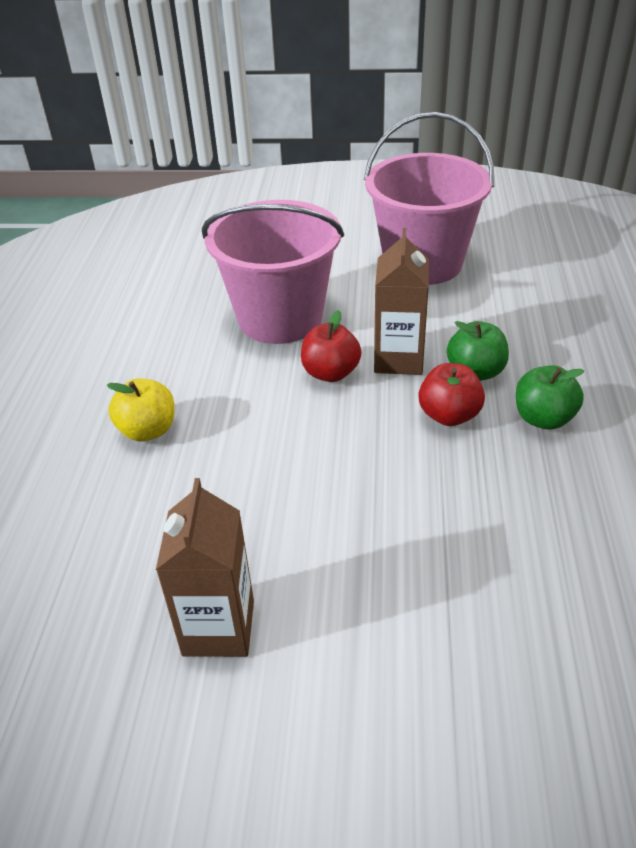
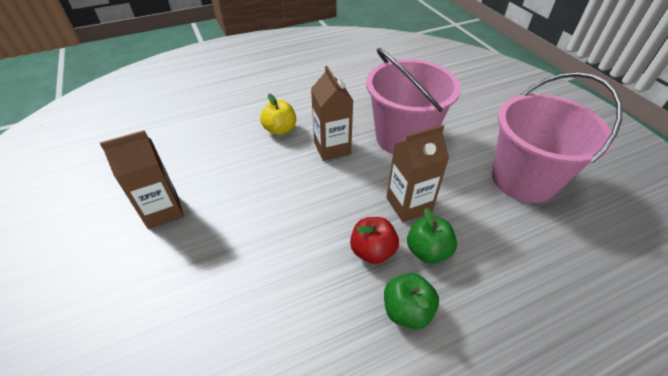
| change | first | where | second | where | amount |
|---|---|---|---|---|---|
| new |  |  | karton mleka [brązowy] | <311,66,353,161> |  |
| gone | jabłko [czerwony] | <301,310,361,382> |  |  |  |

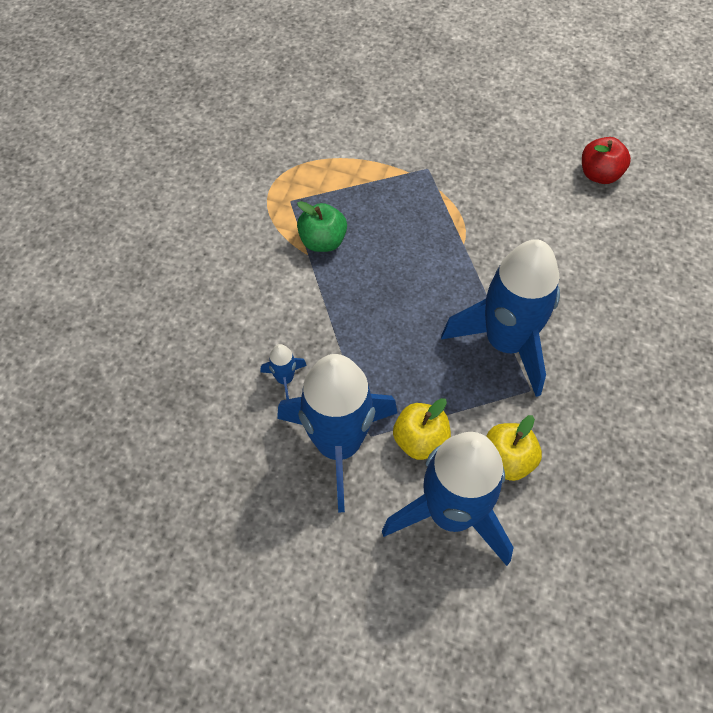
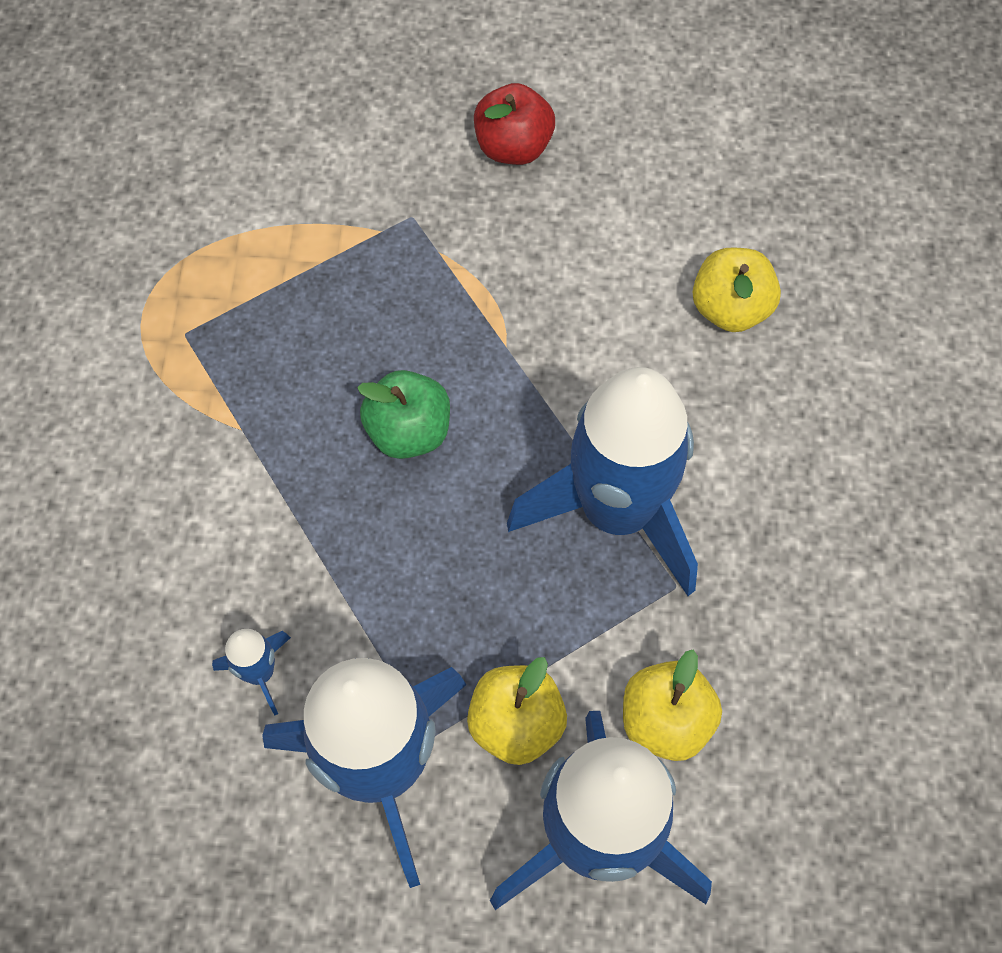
| change | first | where | second | where | amount |
|---|---|---|---|---|---|
| shifted | jabłko [zielony] | <297,201,347,252> |  | <357,370,450,459> |  |
| shifted | jabłko [czerwony] | <582,137,631,184> |  | <474,83,555,165> |  |
| new |  |  | jabłko [żółty] | <692,247,781,332> |  |

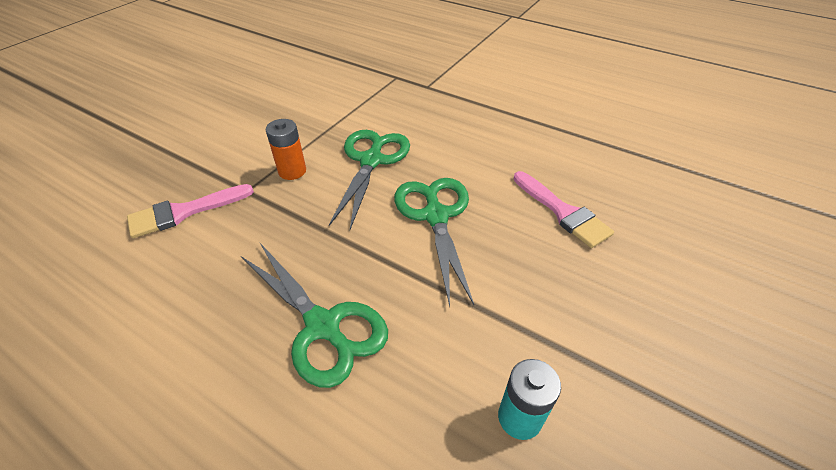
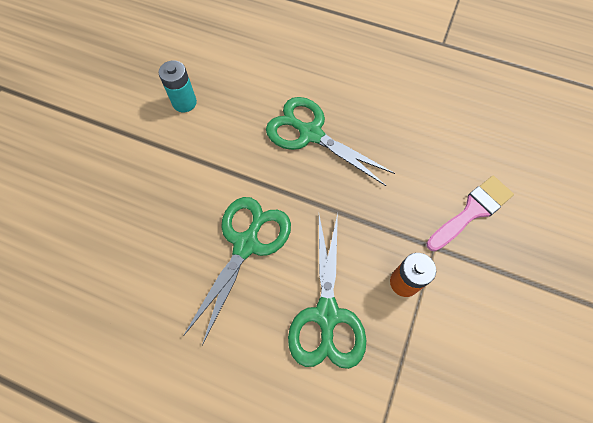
| change | first | where | second | where | amount |
|---|---|---|---|---|---|
| rotated | nożyczki [zielony] | <394,178,474,306> |  | <183,197,291,346> | 135 degrees counterclockwise |
| gone | pędzel [różowy] | <513,171,614,248> |  |  |  |

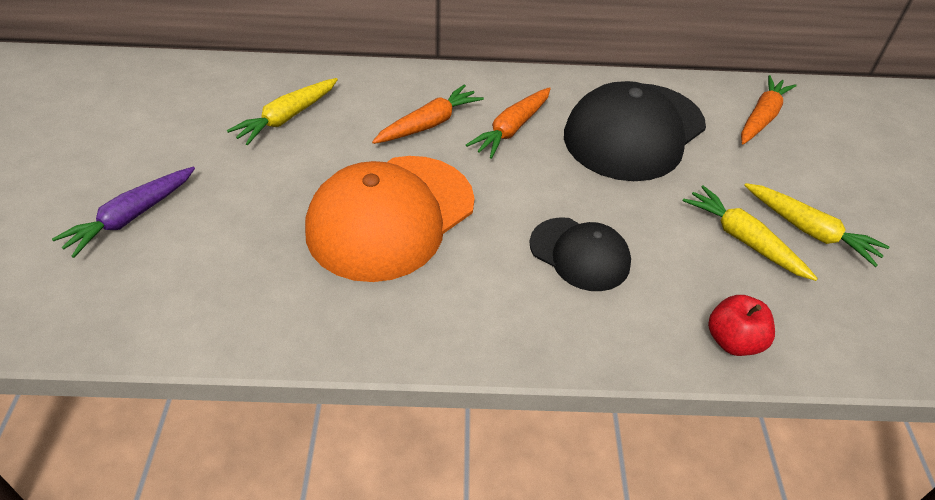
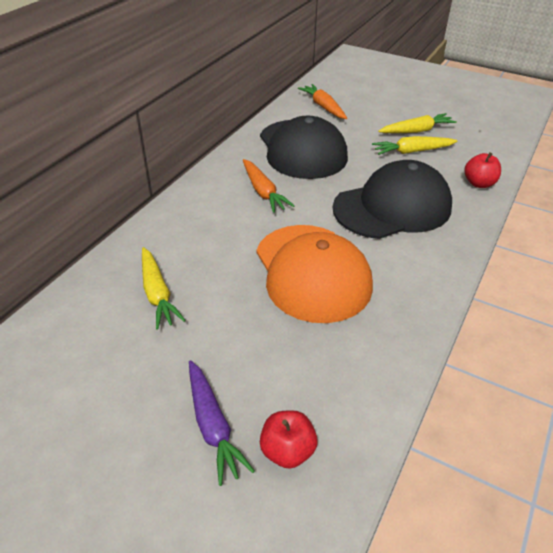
| change | first | where | second | where | amount |
|---|---|---|---|---|---|
| new |  |  | jabłko [czerwony] | <260,410,318,469> |  |
| scaled | czapka [czarny] | <529,217,631,291> |  | <332,160,452,239> | x1.79 |
| gone | marchewka [pomarańczowy] | <372,84,484,144> |  |  |  |

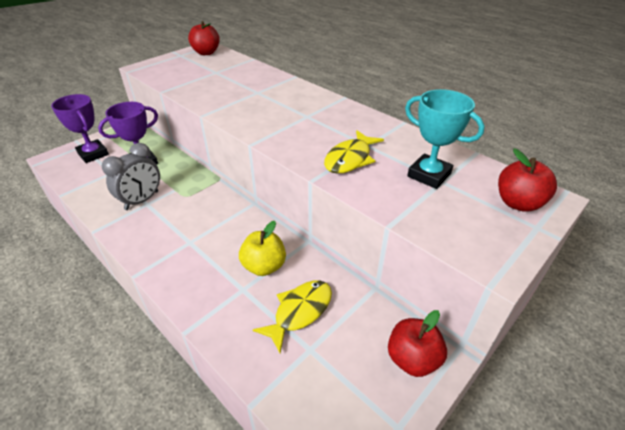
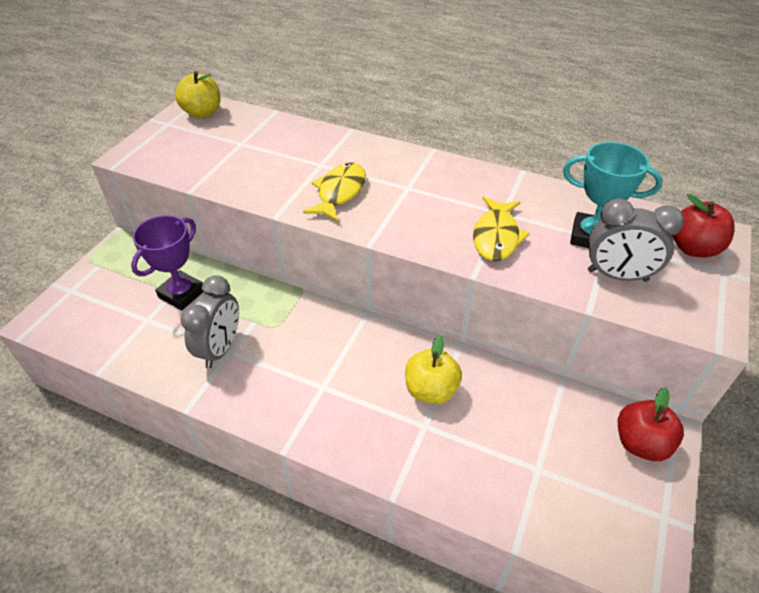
| change | first | where | second | where | amount |
|---|---|---|---|---|---|
| repainted | jabłko [czerwony] | <188,21,220,55> | jabłko [żółty] | <175,71,220,118> |  |
| shifted | ryba [żółty] | <253,280,332,353> |  | <303,162,366,222> |  |
| new |  |  | budzik [szary] | <588,198,684,282> |  |
| gone | puchar [fioletowy] | <51,94,109,163> |  |  |  |

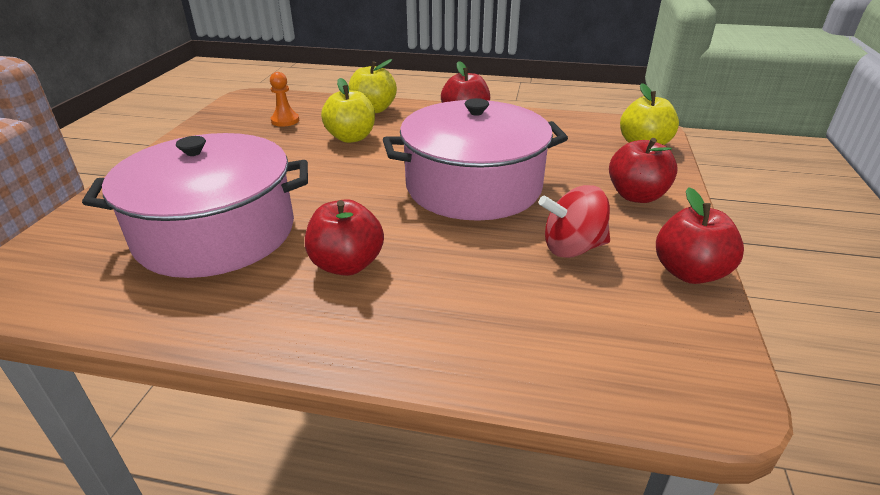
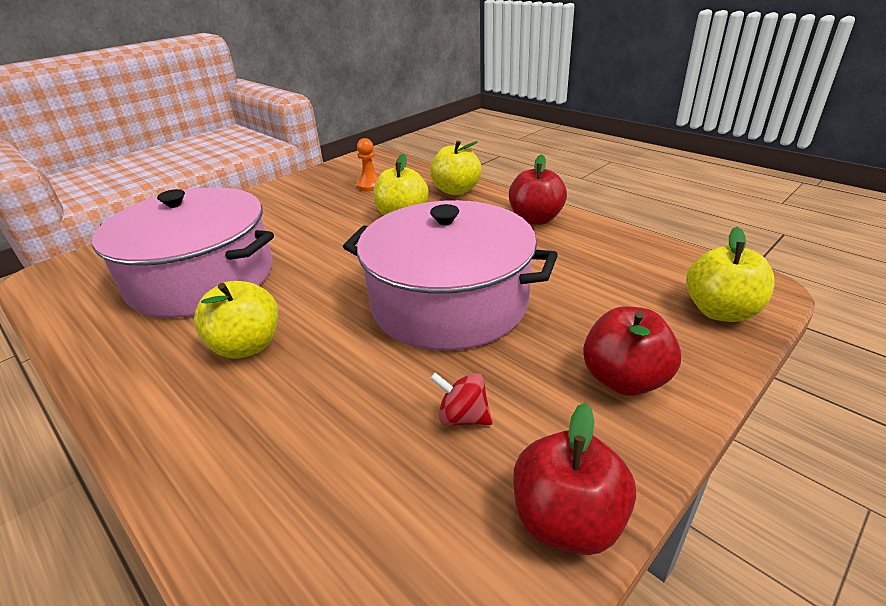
| change | first | where | second | where | amount |
|---|---|---|---|---|---|
| repainted | jabłko [czerwony] | <305,199,384,276> | jabłko [żółty] | <194,281,278,358> |  |
| scaled | bączek [czerwony] | <538,185,610,258> |  | <430,373,493,426> | x0.63 |

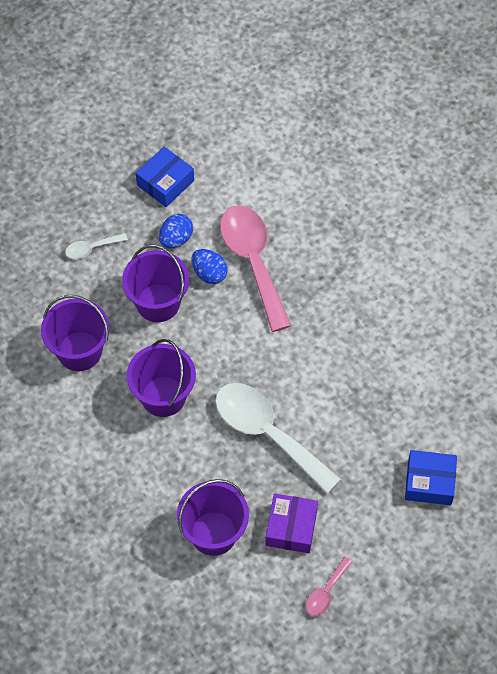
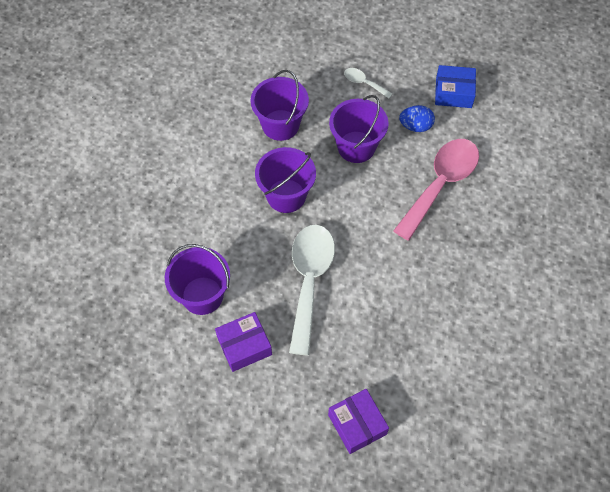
| change | first | where | second | where | amount |
|---|---|---|---|---|---|
| repainted | pudełko [niebieski] | <405,450,457,505> | pudełko [fioletowy] | <328,389,389,454> |  |
| gone | jajko [niebieski] | <191,249,228,284> |  |  |  |
| gone | łyżka [różowy] | <306,557,352,616> |  |  |  |

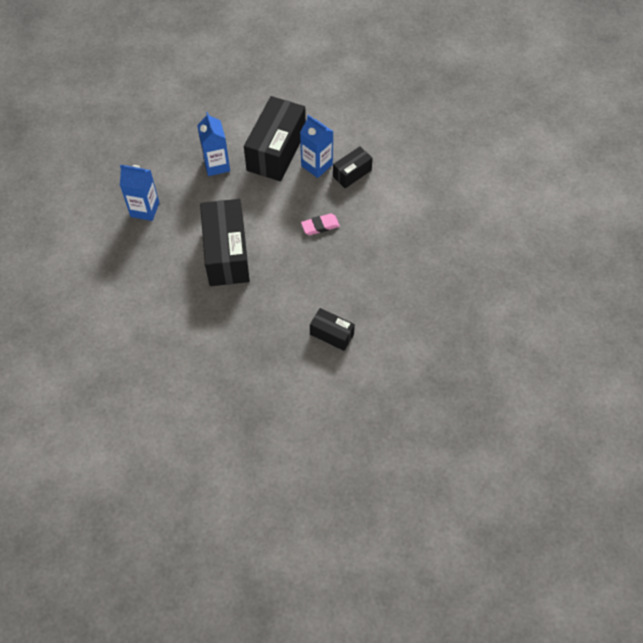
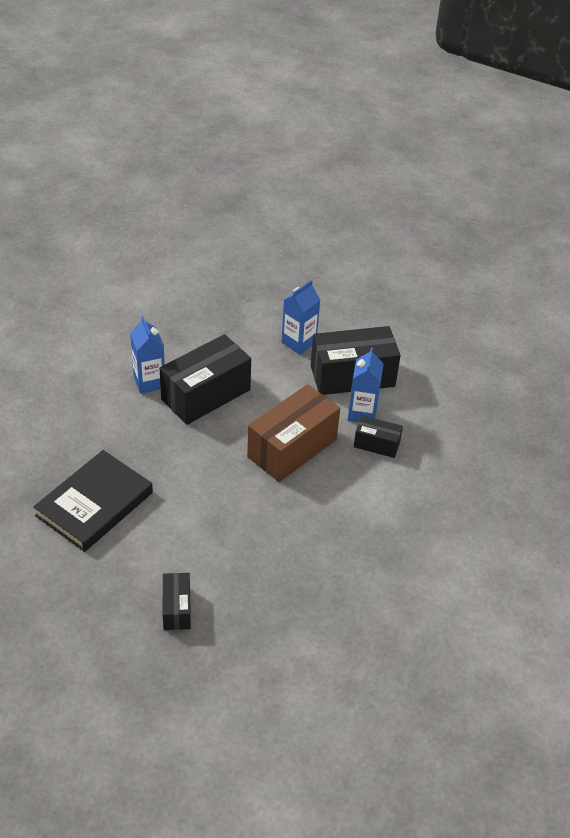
| change | first | where | second | where | amount |
|---|---|---|---|---|---|
| new |  |  | książka [czarny] | <33,450,153,552> |  |
| shifted | karton mleka [niebieski] | <120,165,159,221> |  | <130,316,165,394> |  |
| shifted | pudełko [czarny] | <310,308,355,351> |  | <163,573,191,630> |  |
| swapped | gumka do mazania [różowy] | <301,213,340,235> | pudełko [brązowy] | <247,384,340,482> |  |

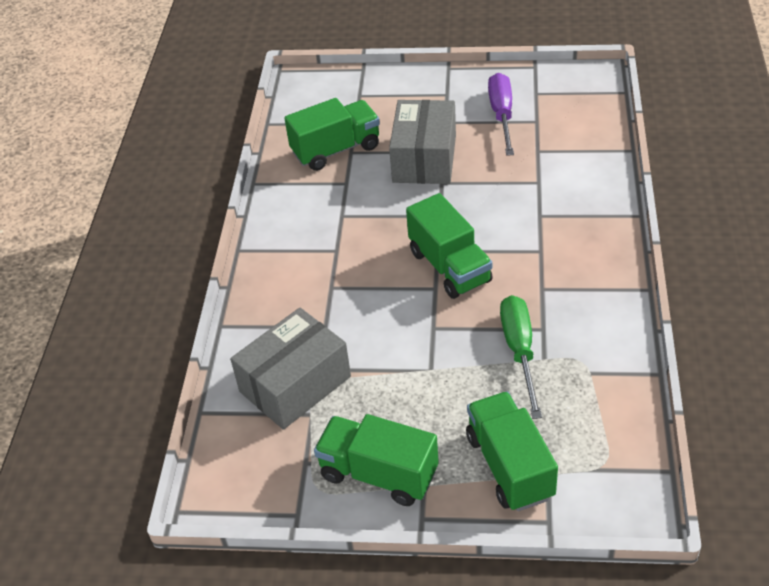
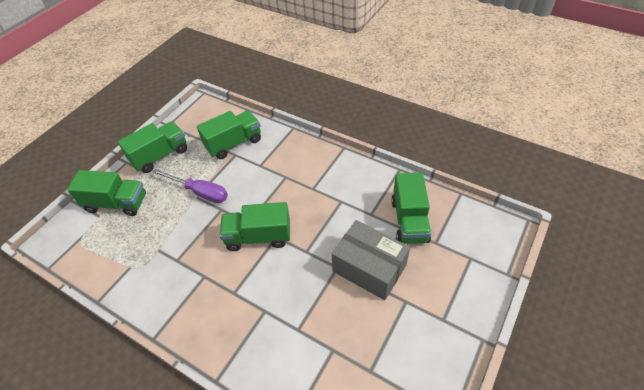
| change | first | where | second | where | amount |
|---|---|---|---|---|---|
| shifted | śrubokręt [fioletowy] | <488,73,514,156> |  | <152,169,228,203> |  |
| swapped | pudełko [szary] | <230,308,351,430> | ciężarówka [zielony] | <197,111,261,159> |  |
| gone | śrubokręt [zielony] | <500,295,542,419> |  |  |  |

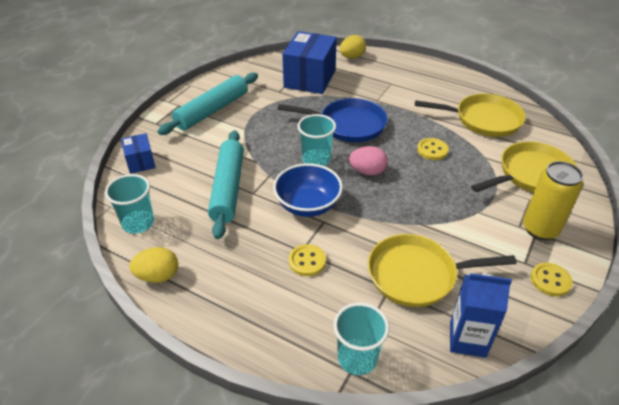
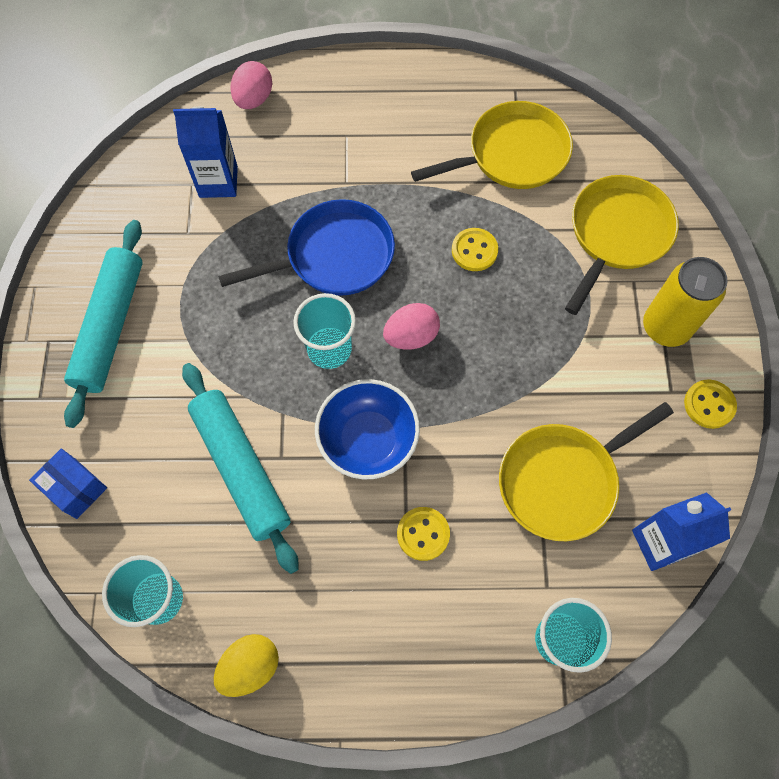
| change | first | where | second | where | amount |
|---|---|---|---|---|---|
| swapped | pudełko [niebieski] | <282,31,337,94> | karton mleka [niebieski] | <173,107,238,198> |  |
| repainted | jajko [żółty] | <340,35,366,59> | jajko [różowy] | <230,61,272,109> |  |

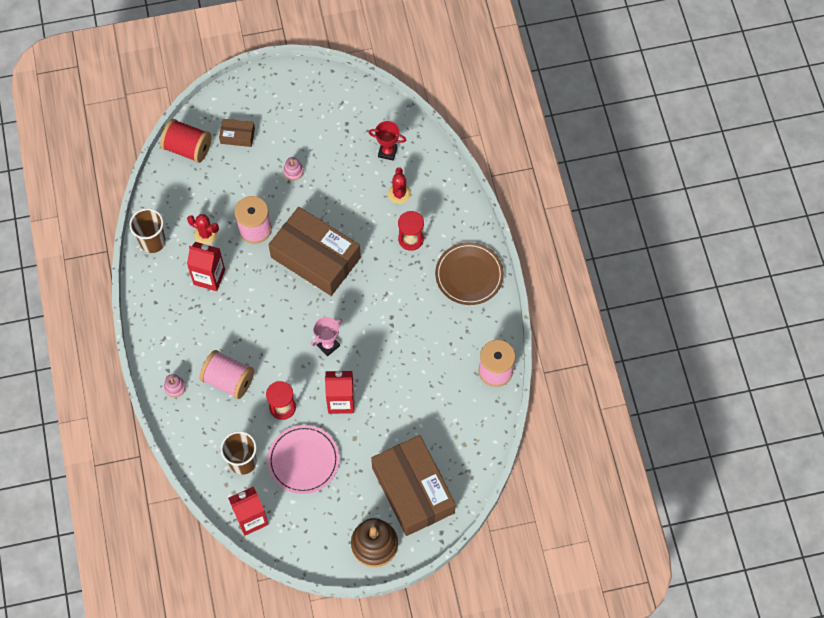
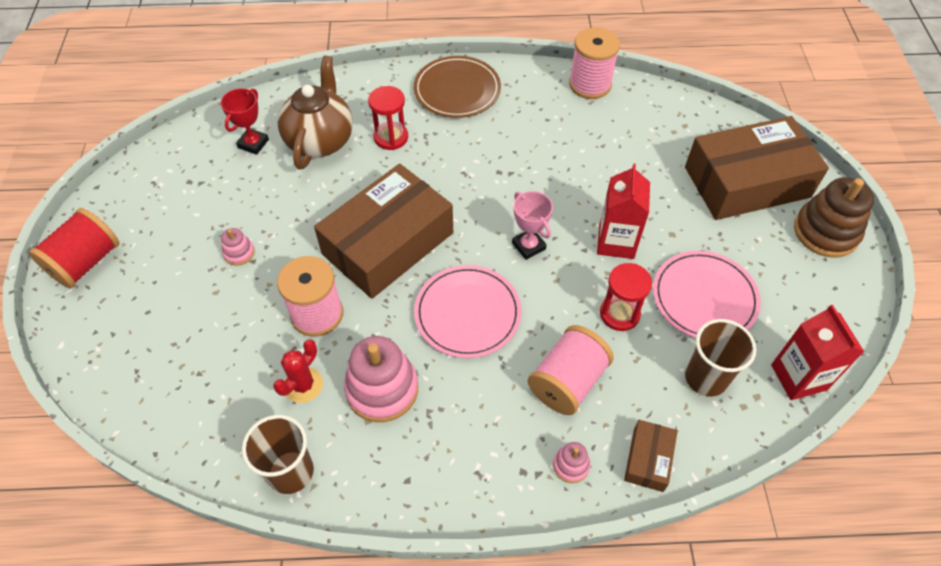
| change | first | where | second | where | amount |
|---|---|---|---|---|---|
| shifted | szpulka [czerwony] | <160,119,211,163> |  | <29,208,119,288> |  |
| swapped | kaktus [czerwony] | <388,167,411,204> | imbryk [brązowy] | <278,55,353,170> |  |
| swapped | karton mleka [czerwony] | <187,242,225,291> | zabawka nakładanka [różowy] | <344,336,418,422> |  |
| new |  |  | talerz [różowy] | <414,265,522,358> |  |
| shifted | pudełko [brązowy] | <219,119,255,147> |  | <624,420,678,492> |  |

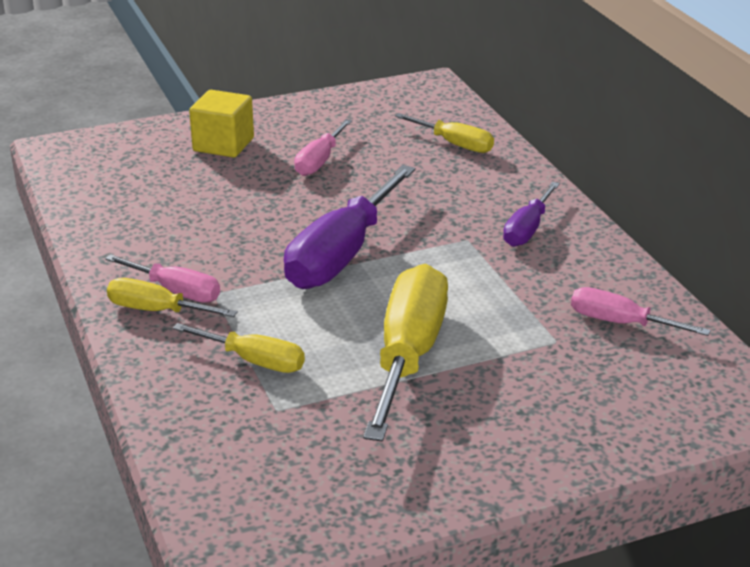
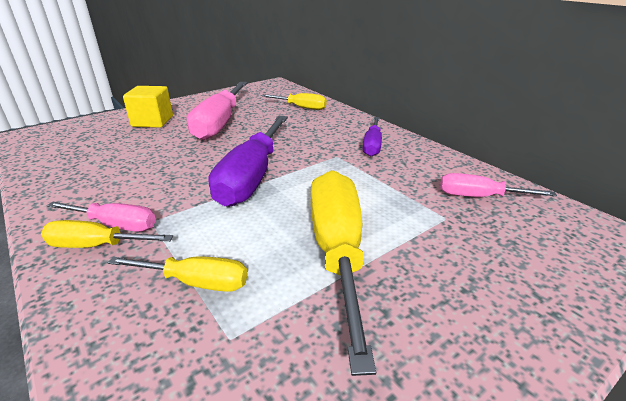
| change | first | where | second | where | amount |
|---|---|---|---|---|---|
| scaled | śrubokręt [różowy] | <294,119,352,176> |  | <187,82,247,140> | x1.86 |

